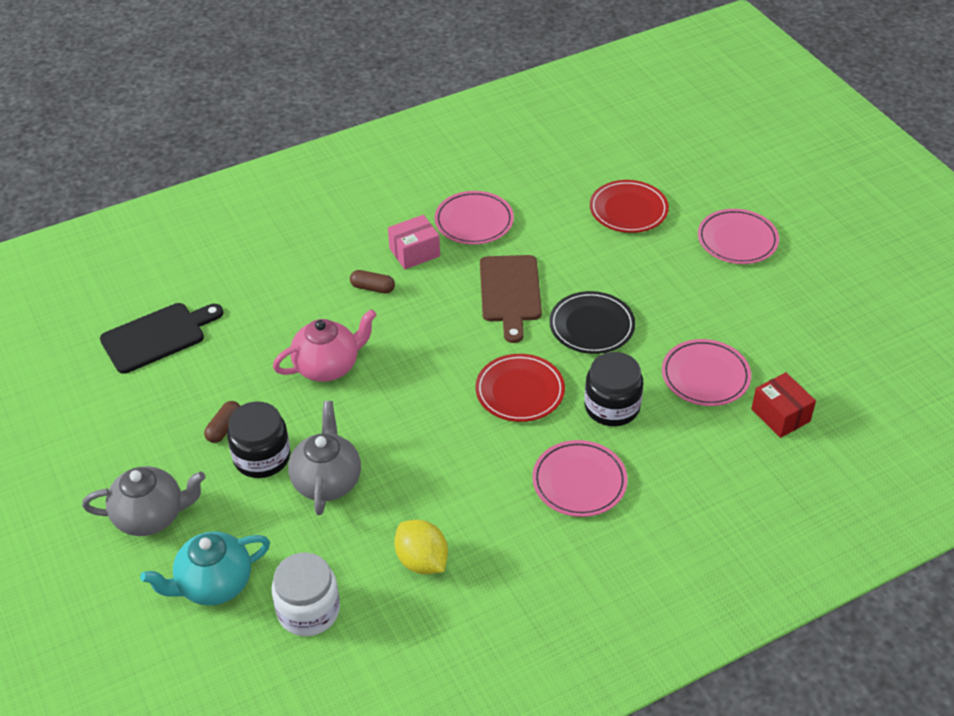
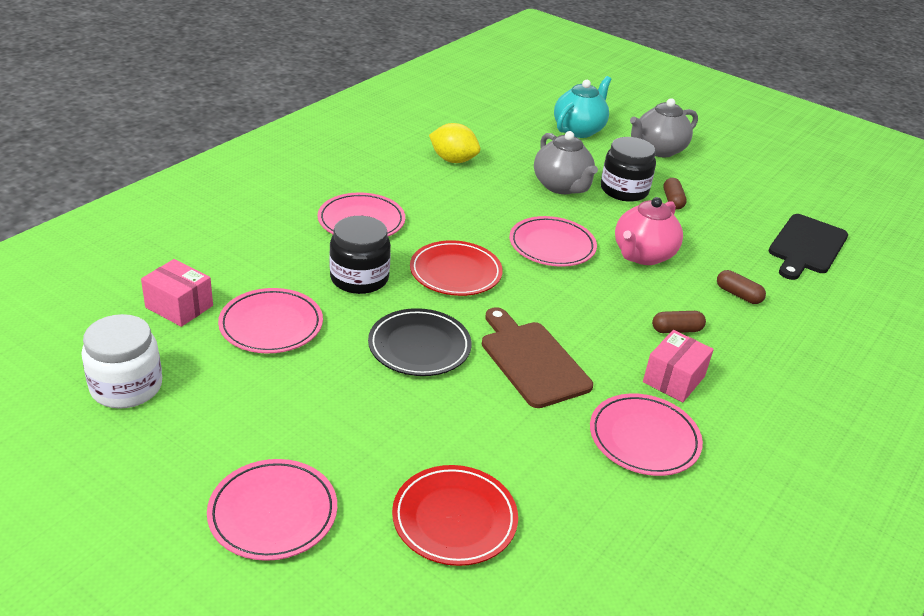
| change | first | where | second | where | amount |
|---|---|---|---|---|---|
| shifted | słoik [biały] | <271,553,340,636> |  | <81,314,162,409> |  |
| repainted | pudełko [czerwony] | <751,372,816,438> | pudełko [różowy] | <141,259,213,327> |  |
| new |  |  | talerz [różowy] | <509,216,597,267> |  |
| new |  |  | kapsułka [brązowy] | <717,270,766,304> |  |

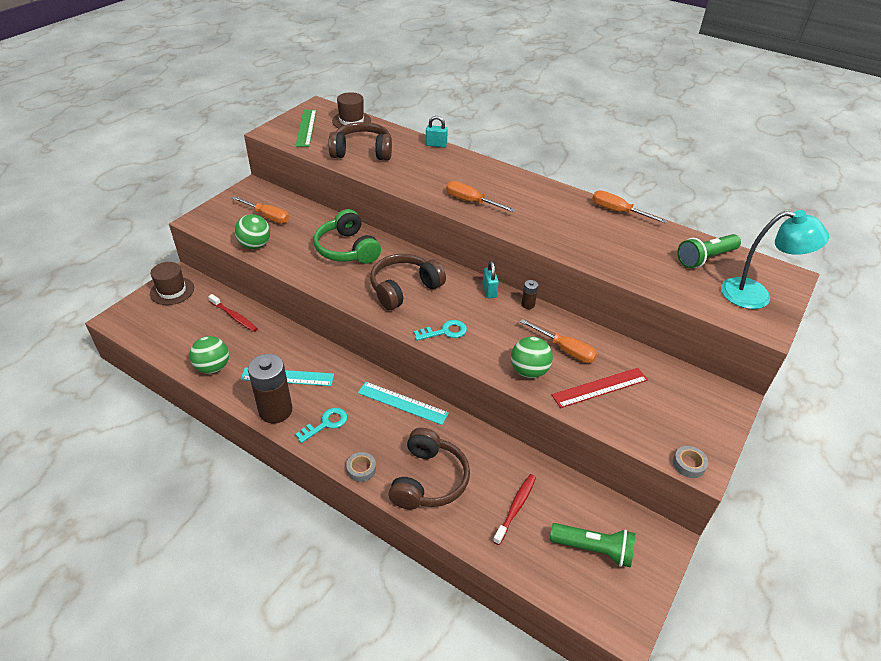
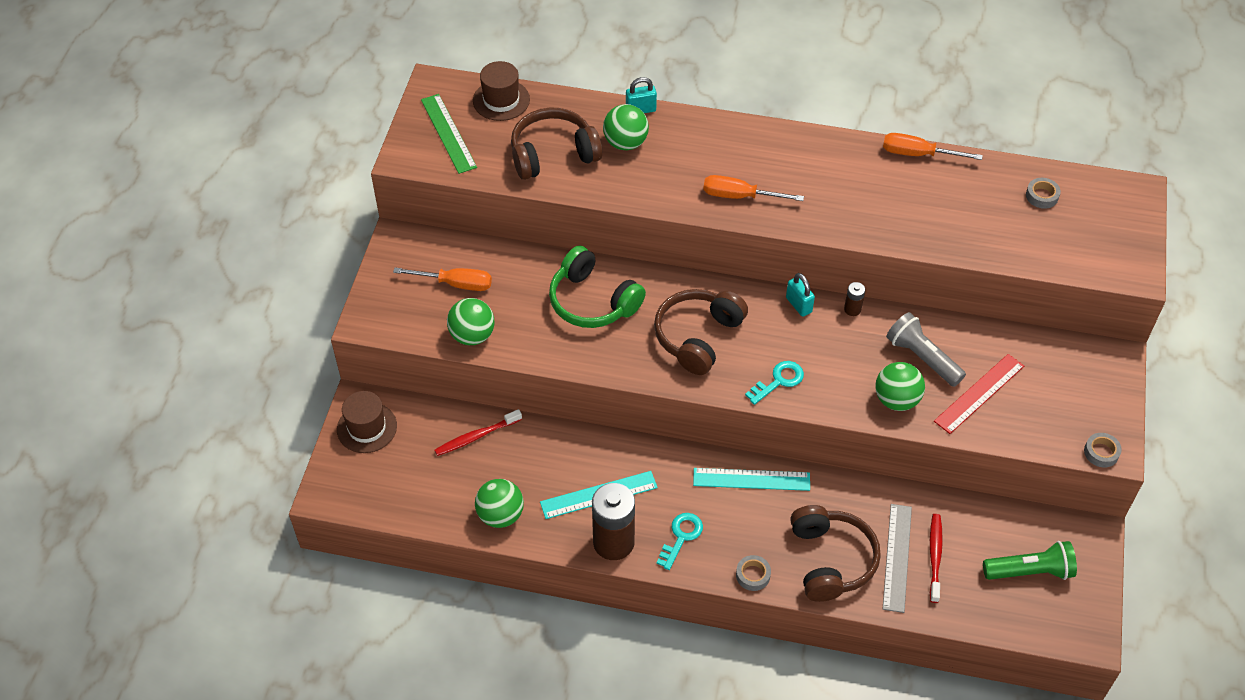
| change | first | where | second | where | amount |
|---|---|---|---|---|---|
| rotated | szczoteczka do zębów [czerwony] | <208,294,258,332> |  | <435,409,522,456> | 135 degrees clockwise |
| new |  |  | piłka [zielony] | <603,104,649,150> |  |
| new |  |  | linijka [szary] | <883,504,912,613> |  |
| swapped | śrubokręt [pomarańczowy] | <520,319,597,363> | latarka [szary] | <886,312,966,387> |  |
| swapped | latarka [zielony] | <677,234,741,268> | taśma klejąca [szary] | <1026,178,1061,209> |  |
| gone | lampka [turkusowy] | <721,210,829,309> |  |  |  |

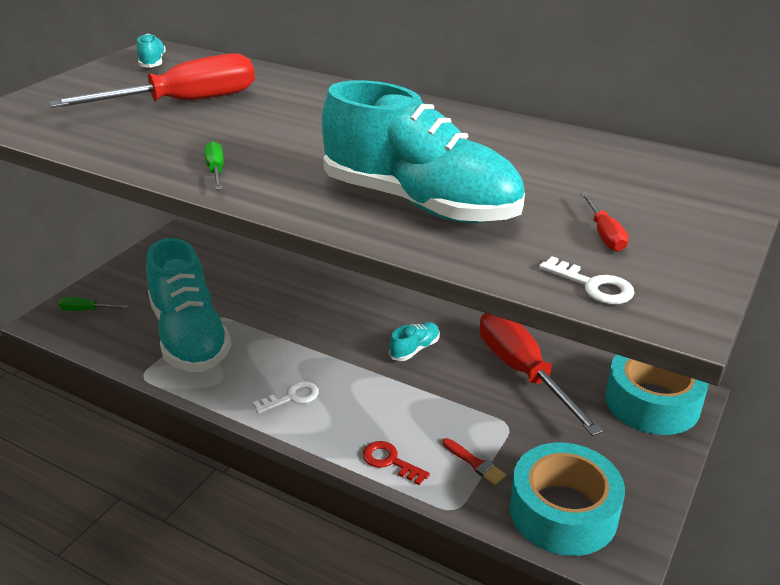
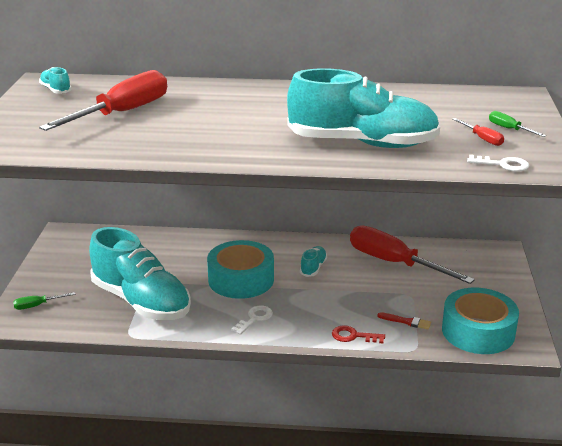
| change | first | where | second | where | amount |
|---|---|---|---|---|---|
| shifted | taśma klejąca [turkusowy] | <605,355,708,435> |  | <207,240,274,299> |  |
| shifted | śrubokręt [zielony] | <204,141,224,190> |  | <489,111,546,137> |  |

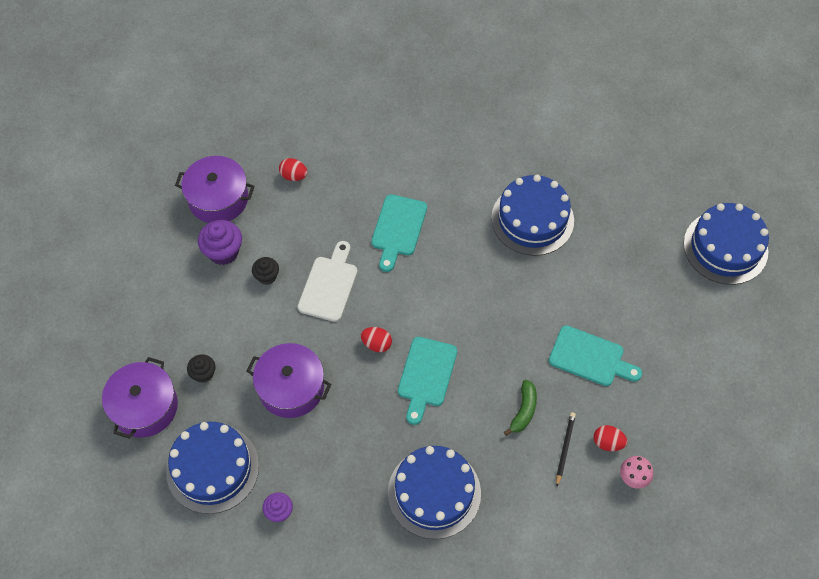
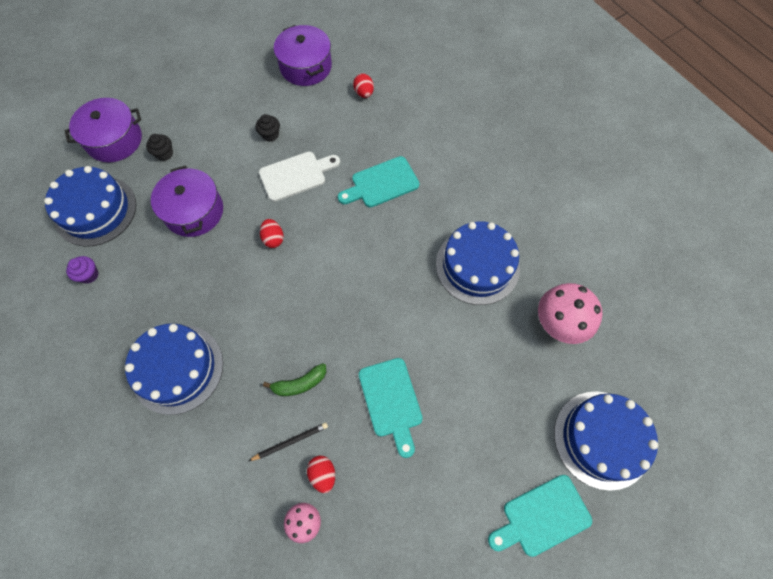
| change | first | where | second | where | amount |
|---|---|---|---|---|---|
| shifted | deska do krojenia [turkusowy] | <398,337,457,425> |  | <488,475,592,557> |  |
| new |  |  | grzyb [różowy] | <538,283,603,344> |  |
| gone | muffinka [fioletowy] | <198,220,242,265> |  |  |  |

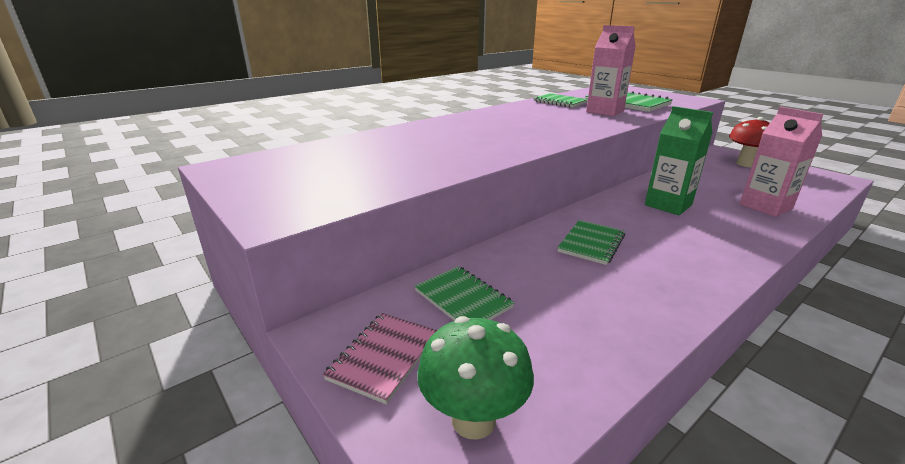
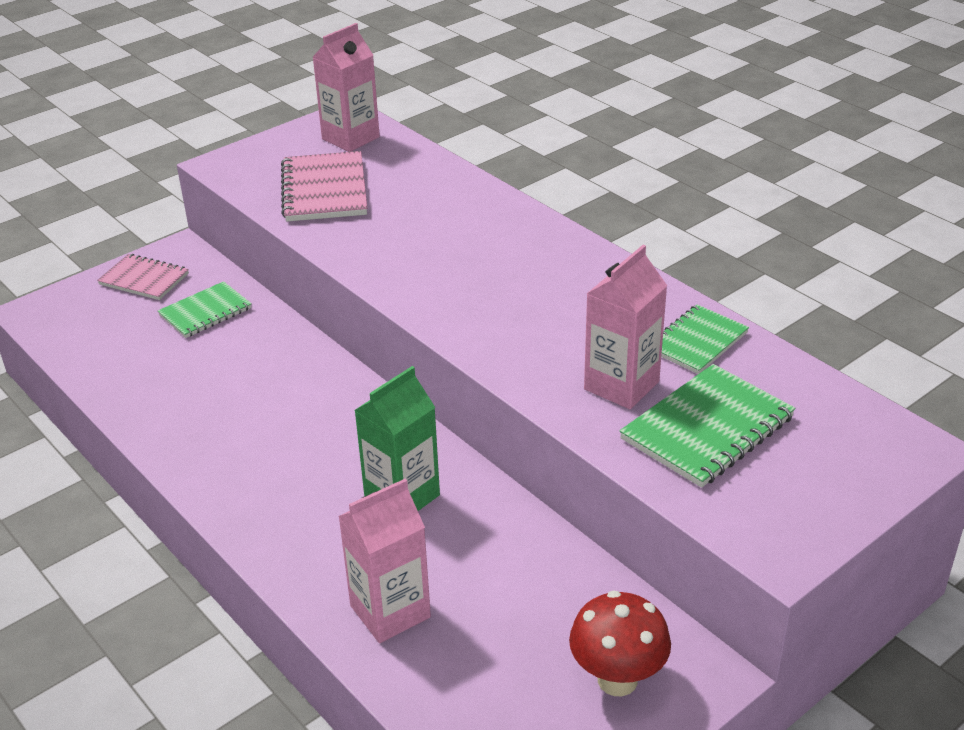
| change | first | where | second | where | amount |
|---|---|---|---|---|---|
| new |  |  | zeszyt [różowy] | <281,151,367,222> |  |
| new |  |  | karton mleka [różowy] | <312,23,380,152> |  |
| gone | grzyb [zielony] | <417,316,534,440> |  |  |  |
| gone | zeszyt [zielony] | <557,220,625,265> |  |  |  |

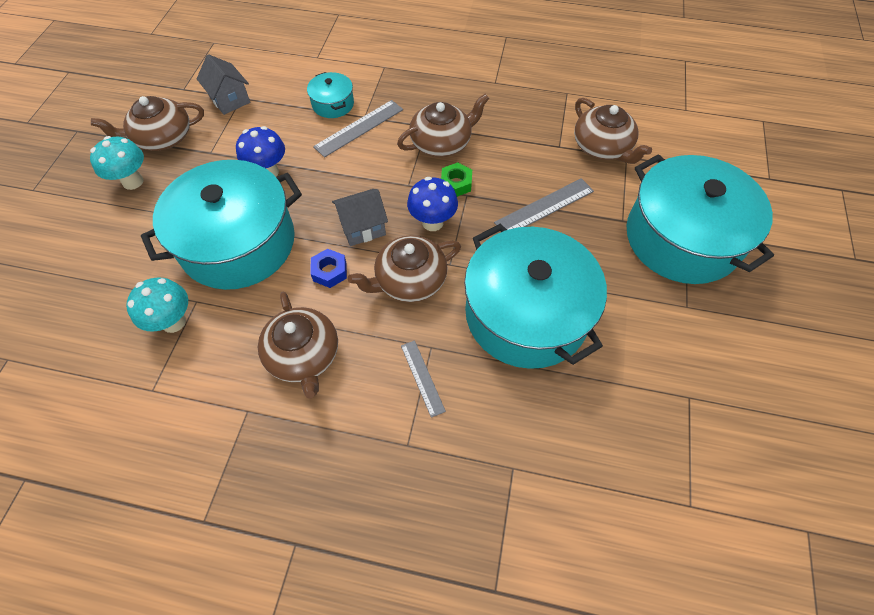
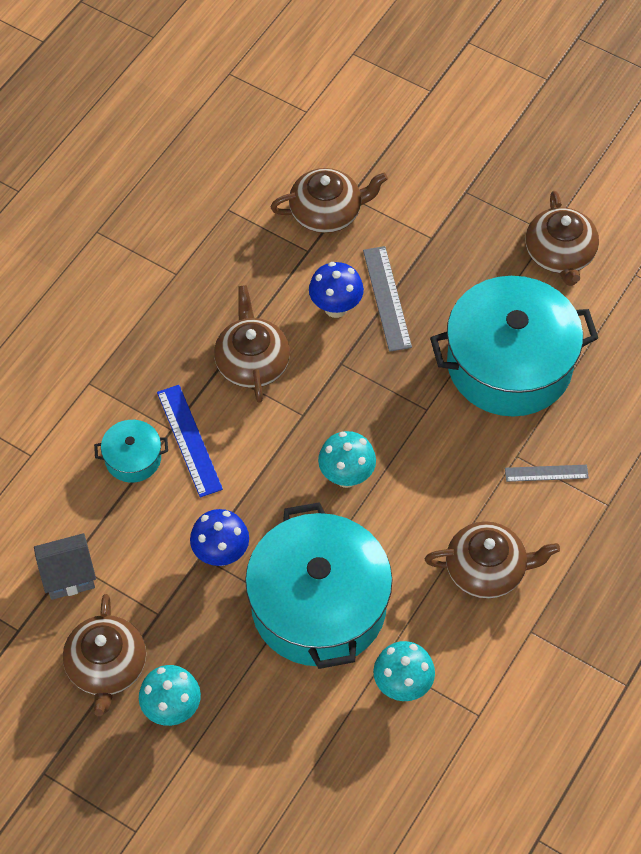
| change | first | where | second | where | amount |
|---|---|---|---|---|---|
| repainted | linijka [szary] | <313,100,403,157> | linijka [niebieski] | <157,385,223,498> |  |
| shifted | grzyb [niebieski] | <407,177,458,231> |  | <309,262,364,318> |  |
| swapped | domek [szary] | <332,189,388,246> | grzyb [turkusowy] | <318,431,376,488> |  |
| shifted | imbryk [brązowy] | <348,235,461,302> |  | <525,191,599,286> |  |
| gone | nakrętka [niebieski] | <311,249,347,288> |  |  |  |
| gone | nakrętka [zielony] | <441,162,472,197> |  |  |  |
| gone | garnek [turkusowy] | <626,154,774,284> |  |  |  |

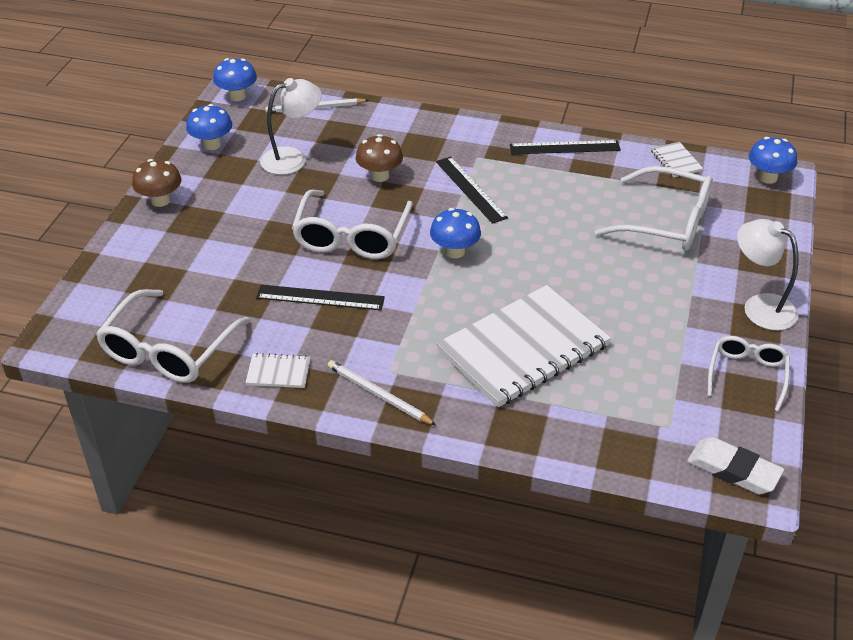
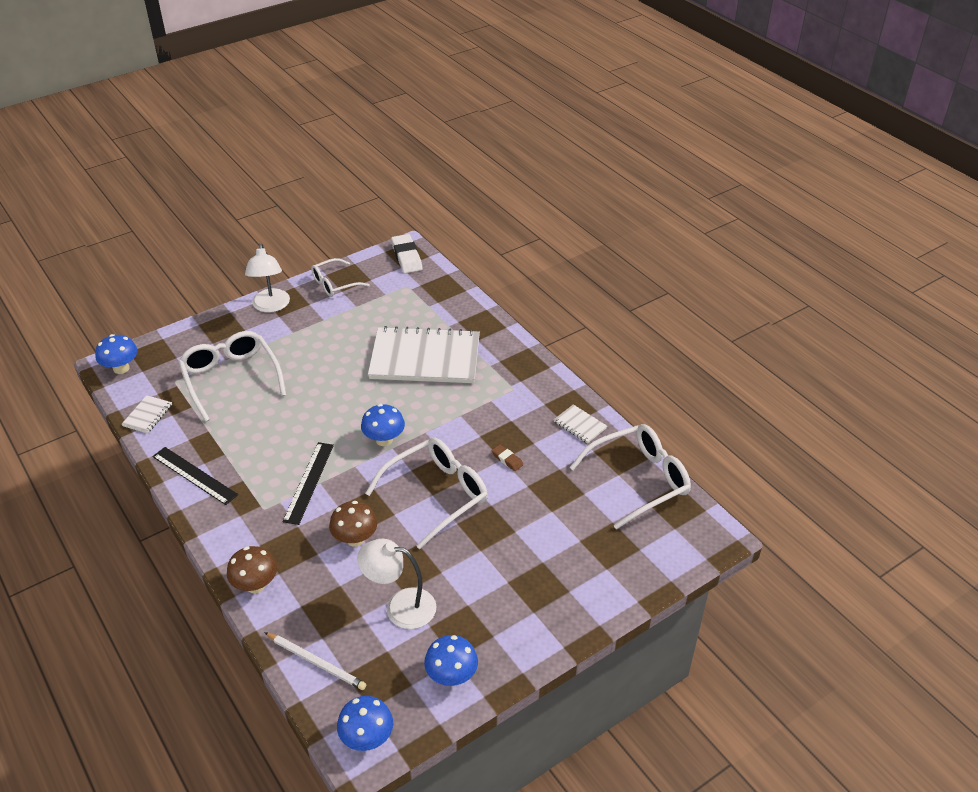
| change | first | where | second | where | amount |
|---|---|---|---|---|---|
| shifted | grzyb [brązowy] | <132,159,182,207> |  | <227,546,277,593> |  |
| swapped | linijka [czarny] | <256,285,385,310> | gumka do mazania [brązowy] | <492,444,523,471> |  |
| gone | ołówek [biały] | <328,360,436,425> |  |  |  |

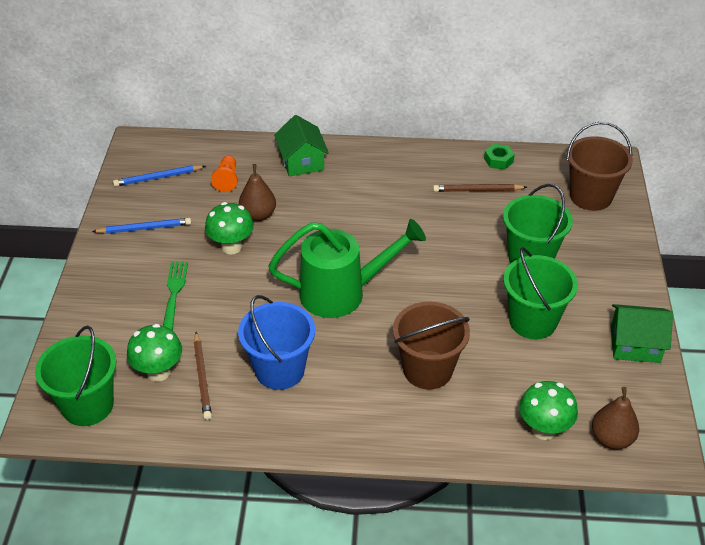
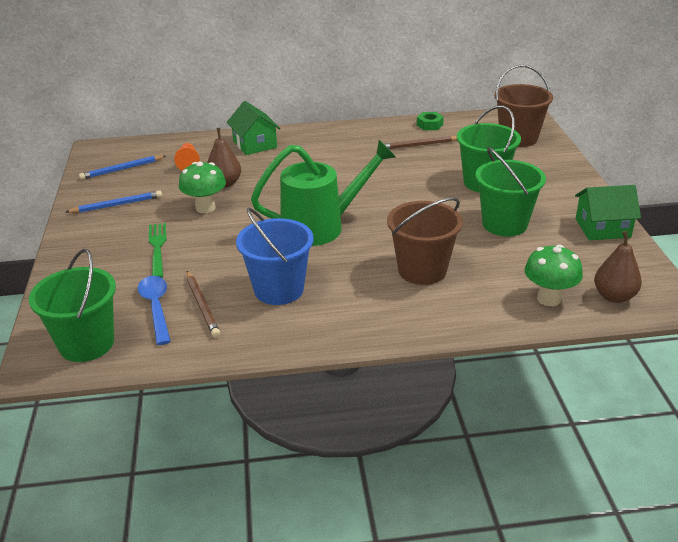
| change | first | where | second | where | amount |
|---|---|---|---|---|---|
| swapped | grzyb [zielony] | <127,324,182,382> | łyżka [niebieski] | <138,276,171,345> |  |

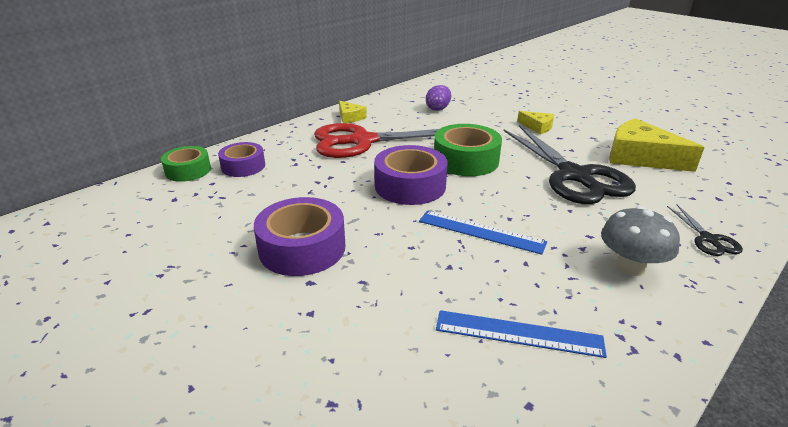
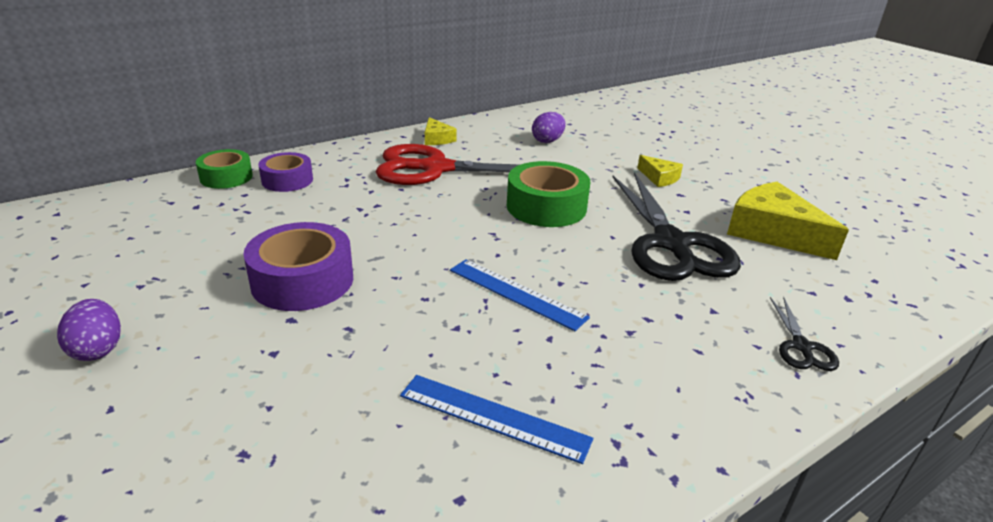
| change | first | where | second | where | amount |
|---|---|---|---|---|---|
| new |  |  | jajko [fioletowy] | <57,299,121,361> |  |
| gone | taśma klejąca [fioletowy] | <374,145,448,205> |  |  |  |
| gone | grzyb [szary] | <601,206,680,276> |  |  |  |

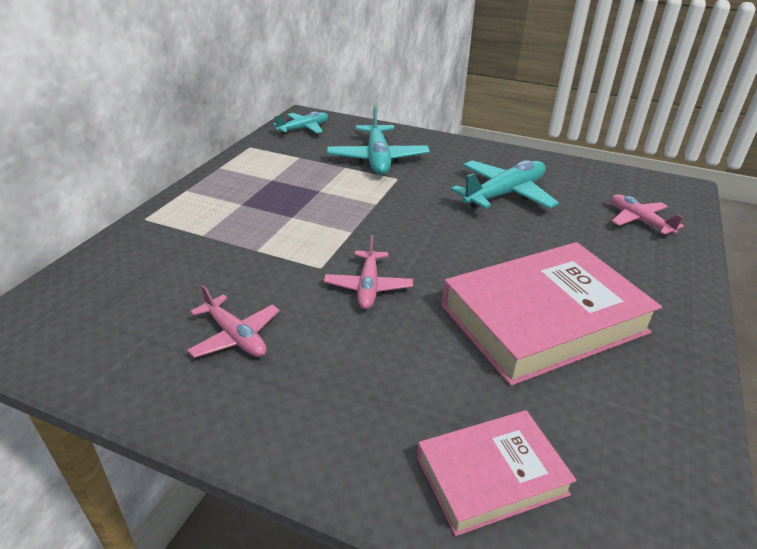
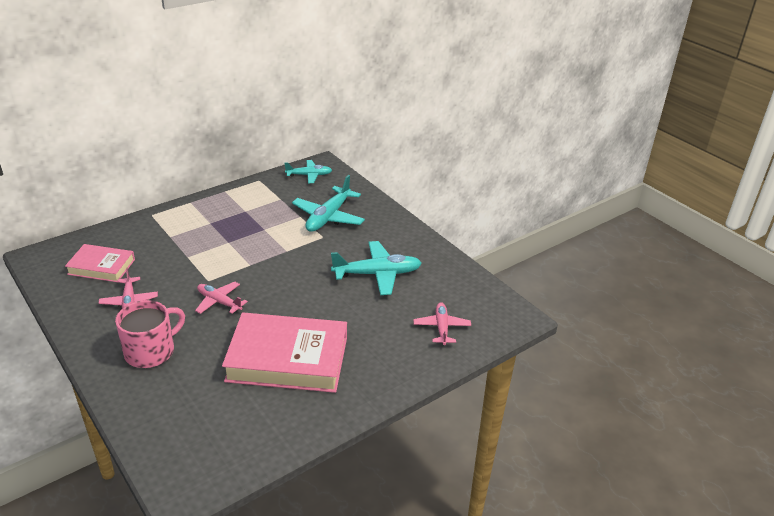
| change | first | where | second | where | amount |
|---|---|---|---|---|---|
| shifted | książka [różowy] | <417,410,577,536> |  | <65,244,135,282> |  |
| new |  |  | kubek [różowy] | <115,300,185,368> |  |
| rotated | samolot [różowy] | <324,235,413,309> |  | <195,282,248,314> | 90 degrees clockwise |

